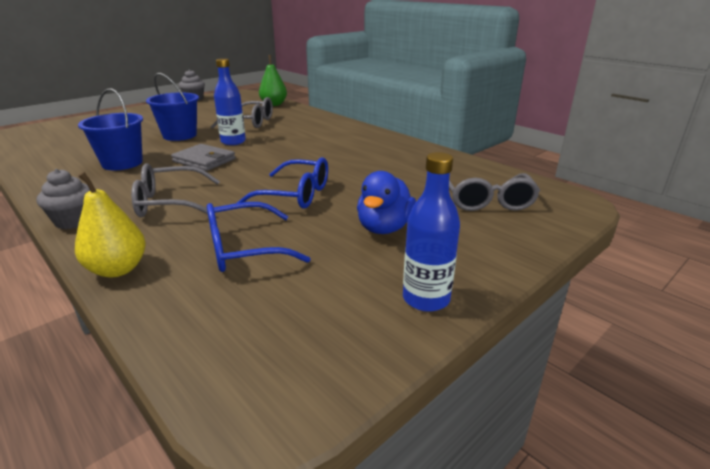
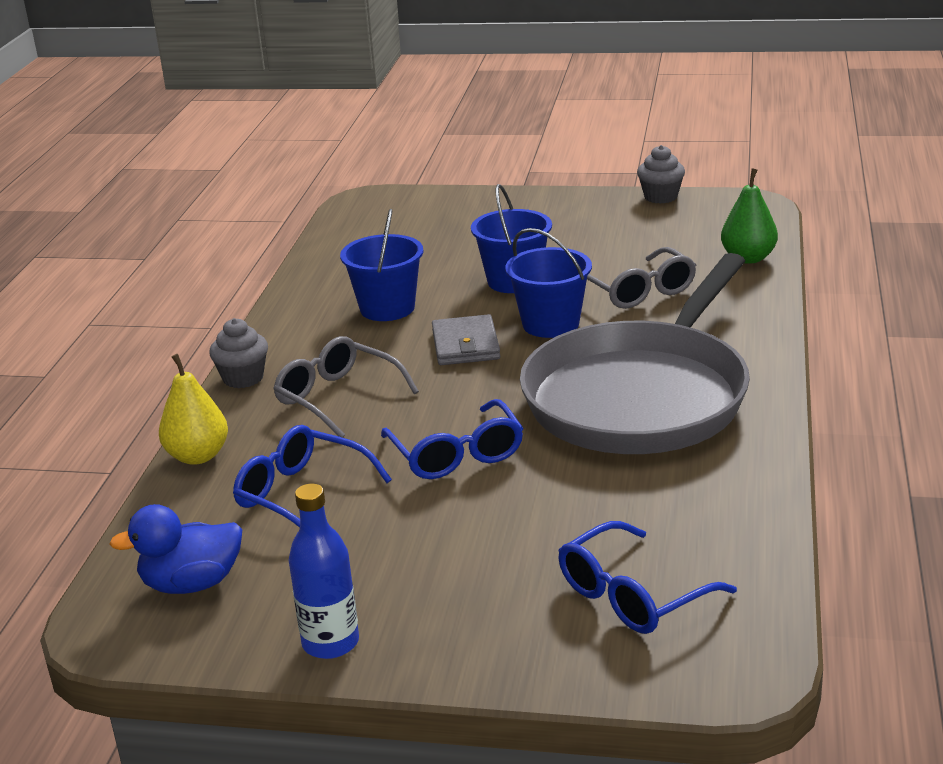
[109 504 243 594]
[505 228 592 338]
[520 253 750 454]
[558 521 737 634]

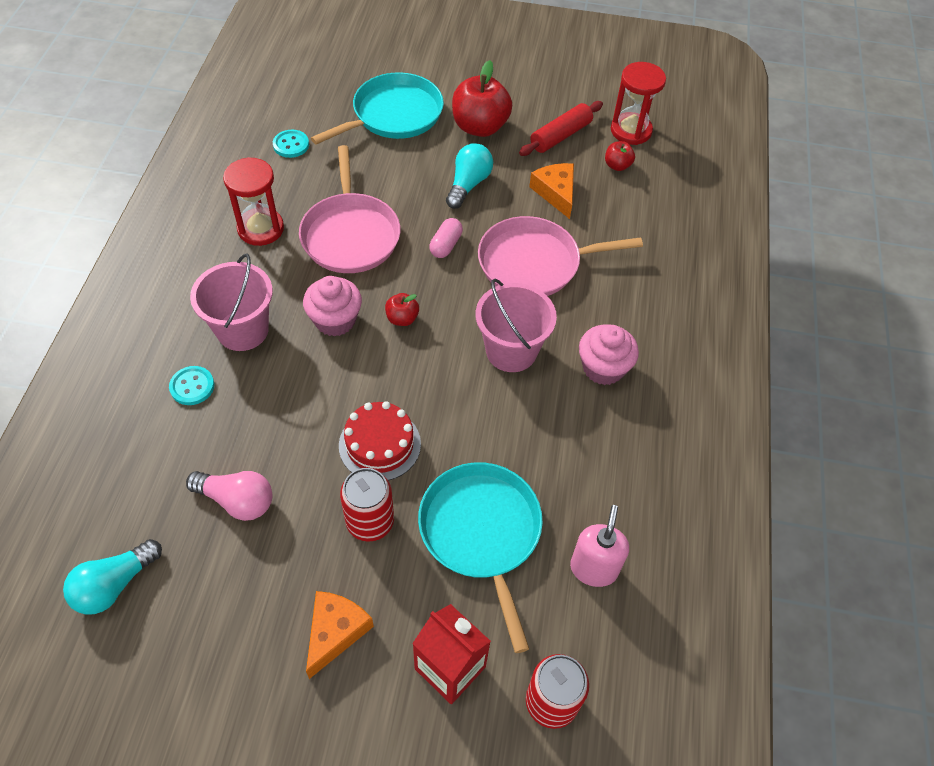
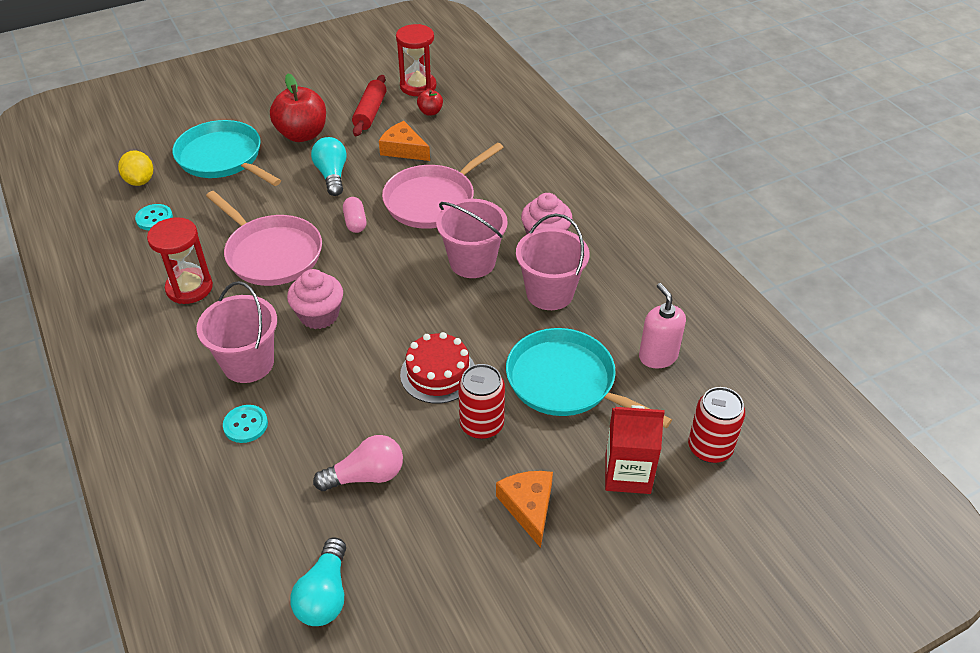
[118 150 153 186]
[172 120 281 186]
[516 214 590 310]
[385 293 419 326] (first image)

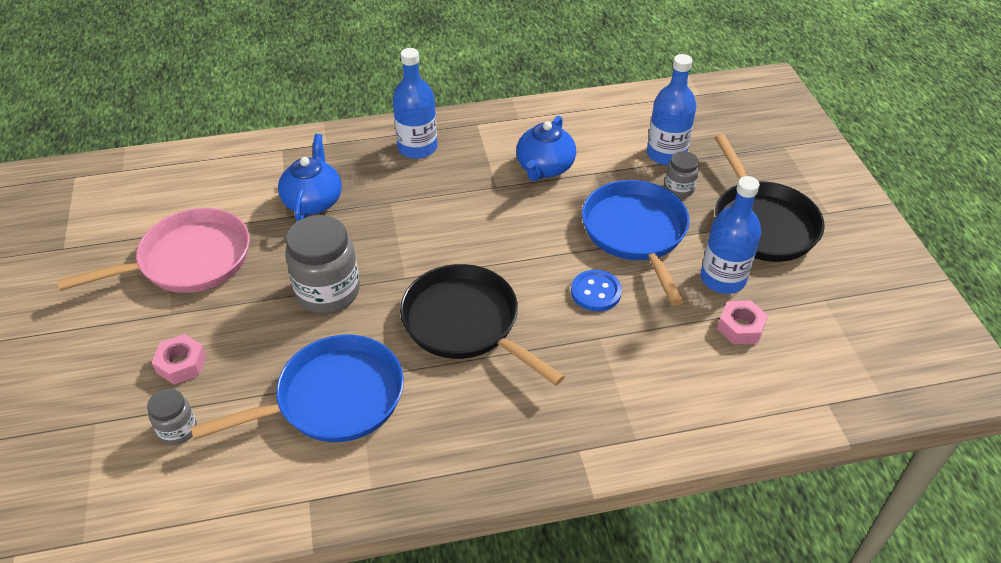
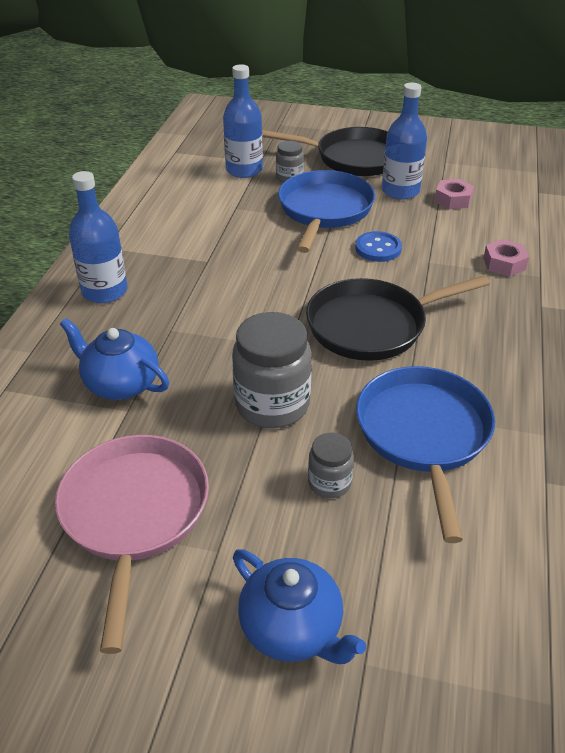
[233 549 366 664]
[278 170 375 253]
[308 433 354 498]
[483 239 529 277]

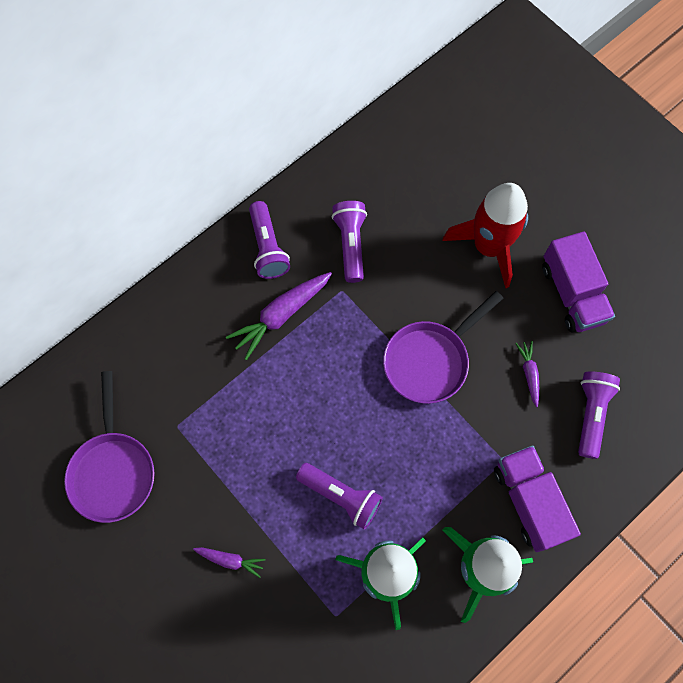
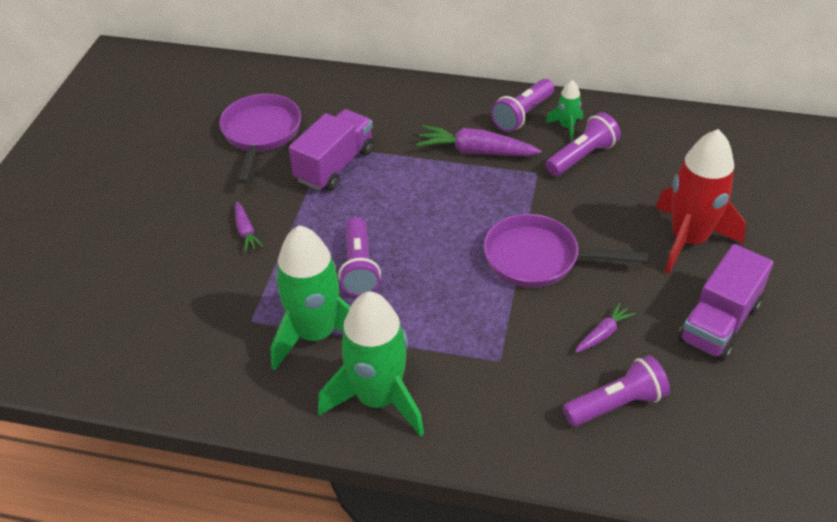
[219 94 301 184]
[289 109 374 191]
[546 80 583 141]

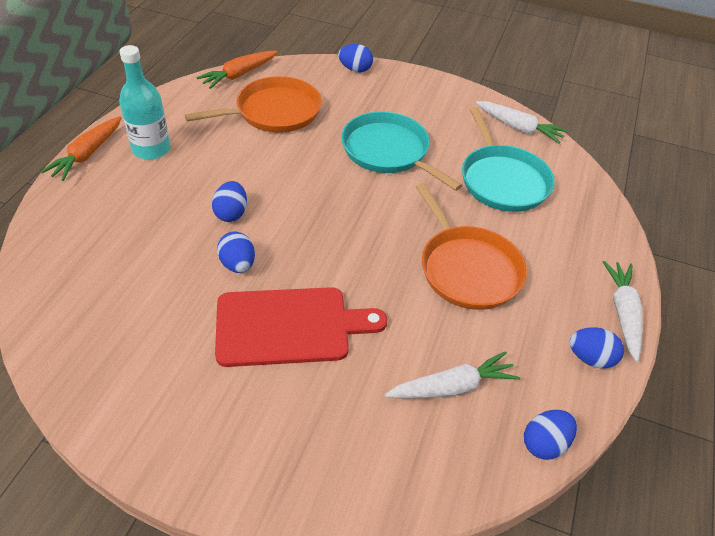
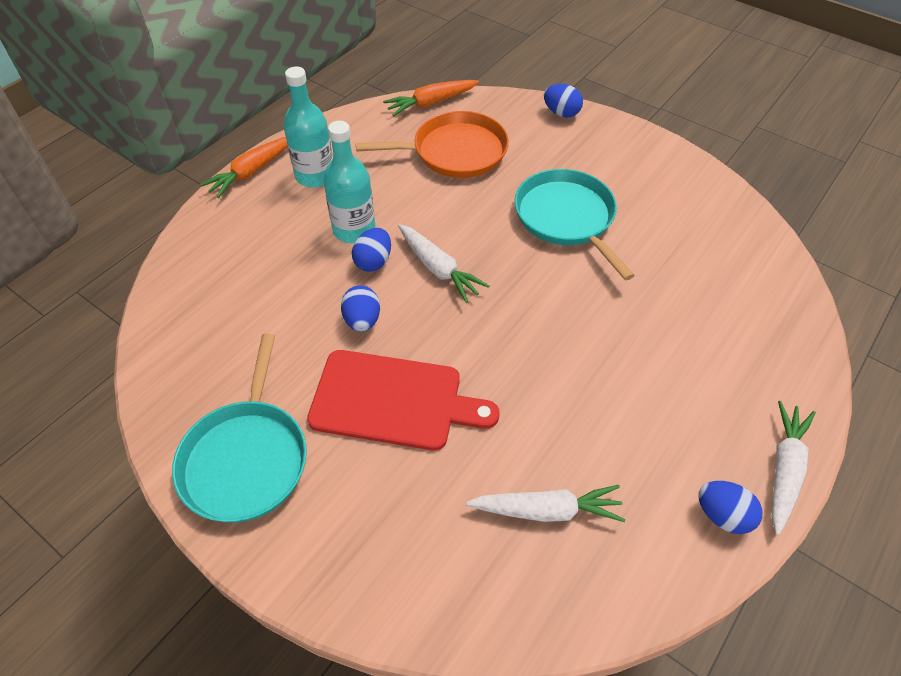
[172 333 307 523]
[323 121 375 243]
[398 224 489 303]
[416 183 527 310] (first image)
[524 410 577 460] (first image)

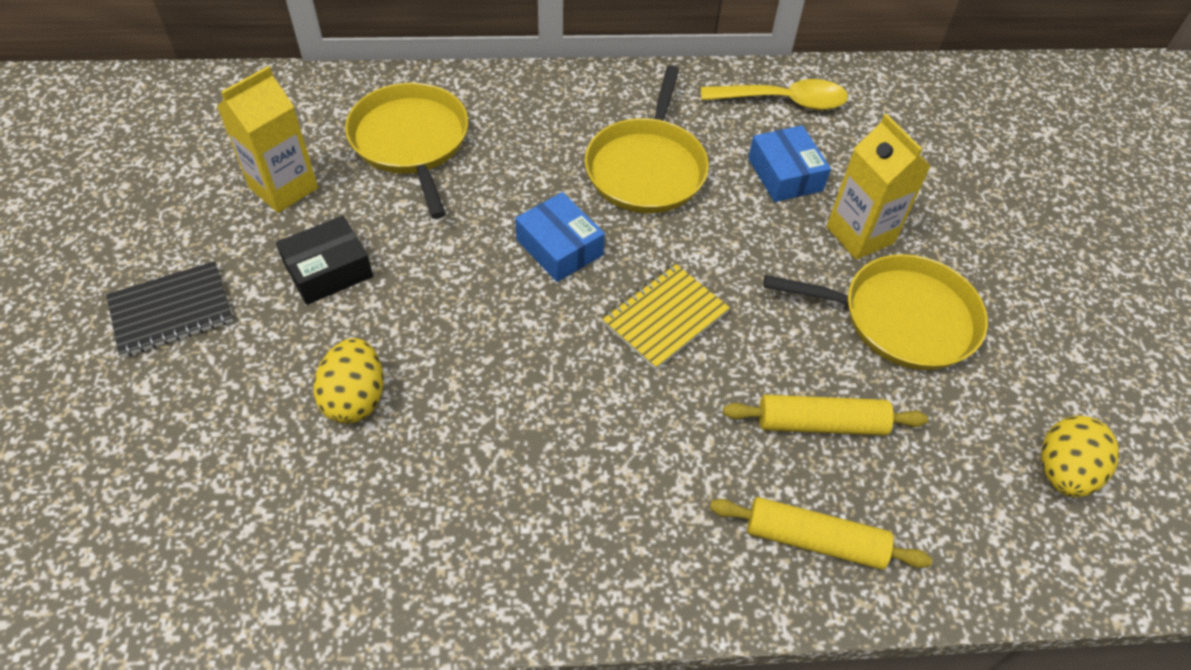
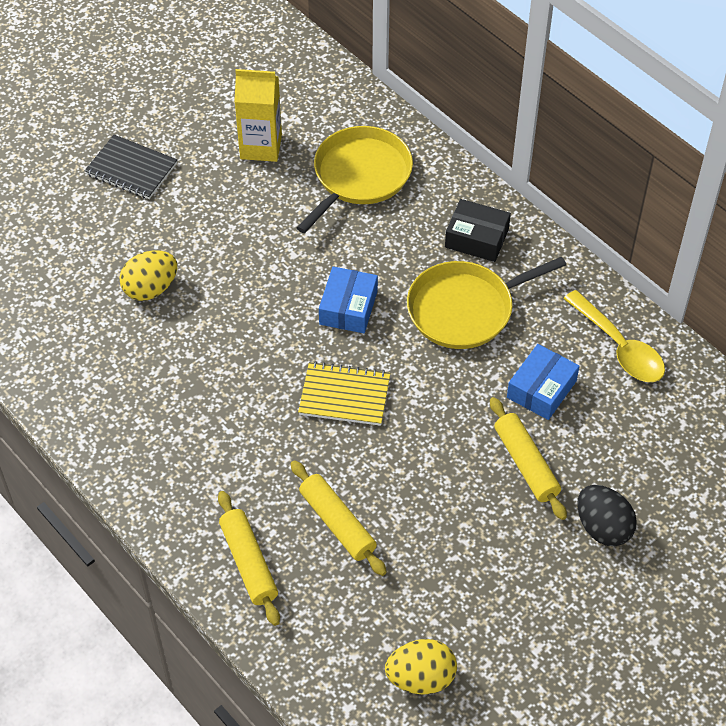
[445 199 511 262]
[490 397 567 520]
[577 485 637 546]
[764 254 988 370] (first image)

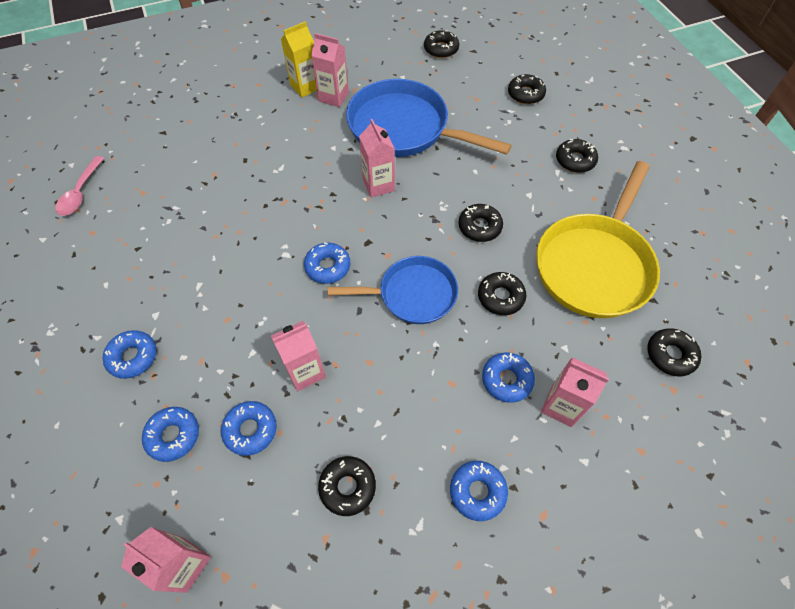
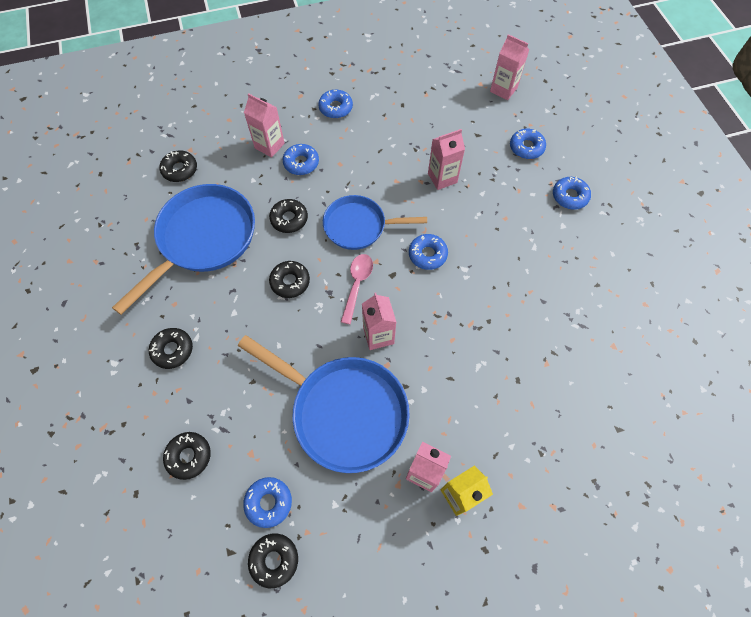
[112 184 255 315]
[243 477 292 528]
[341 254 373 324]
[318 456 376 516] (first image)

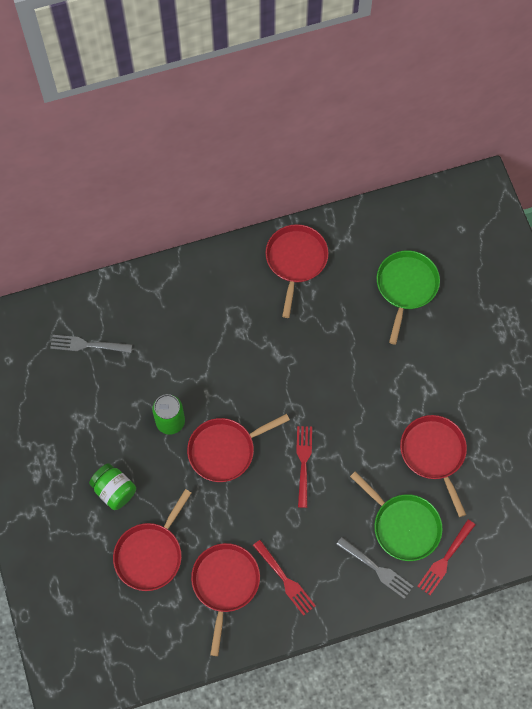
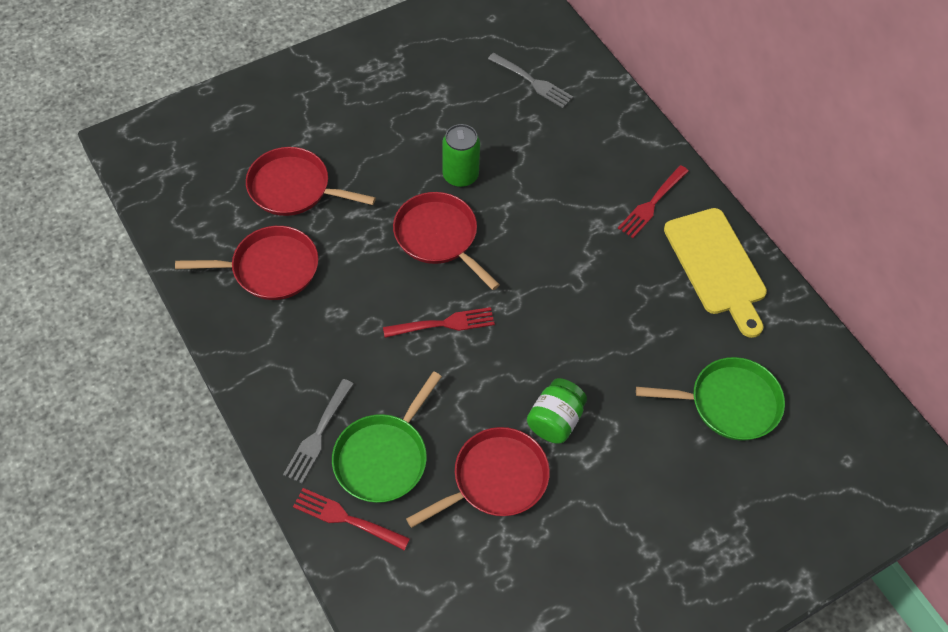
[488 53 573 108]
[527 378 587 444]
[618 165 689 238]
[664 208 767 338]

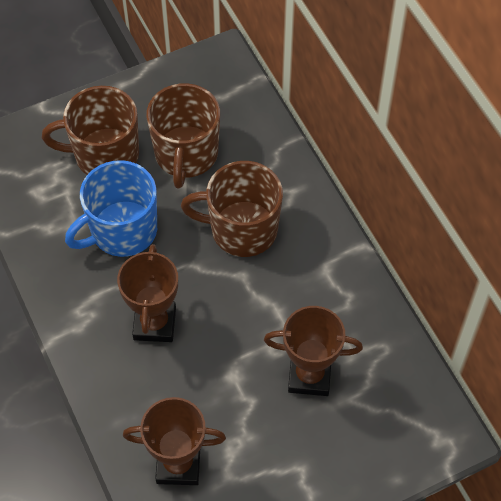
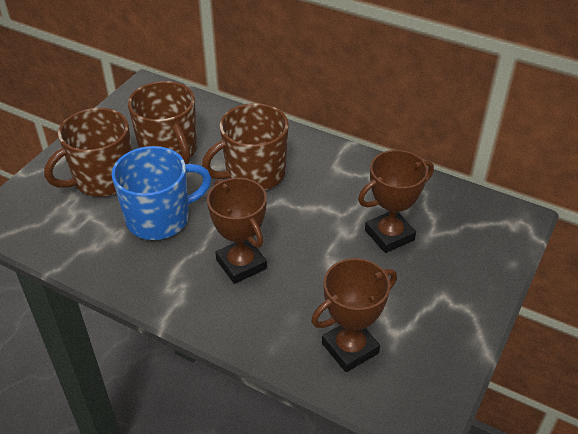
[111 146 211 240]

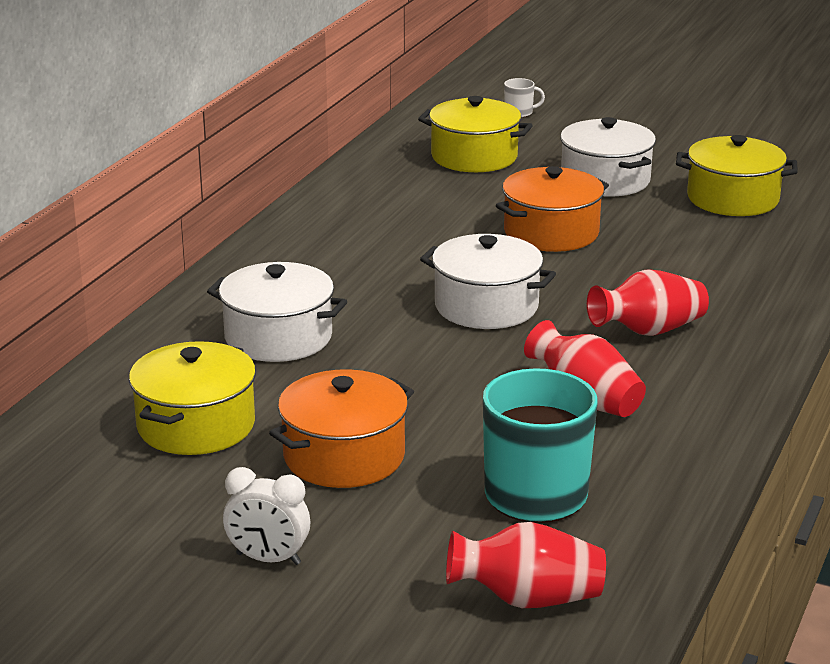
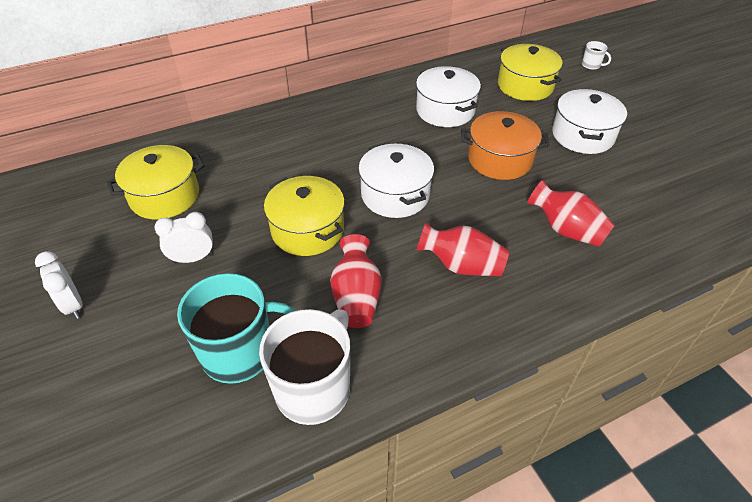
[154 212 213 263]
[259 309 350 425]
[264 176 345 256]
[416 66 481 127]
[527 180 615 247]

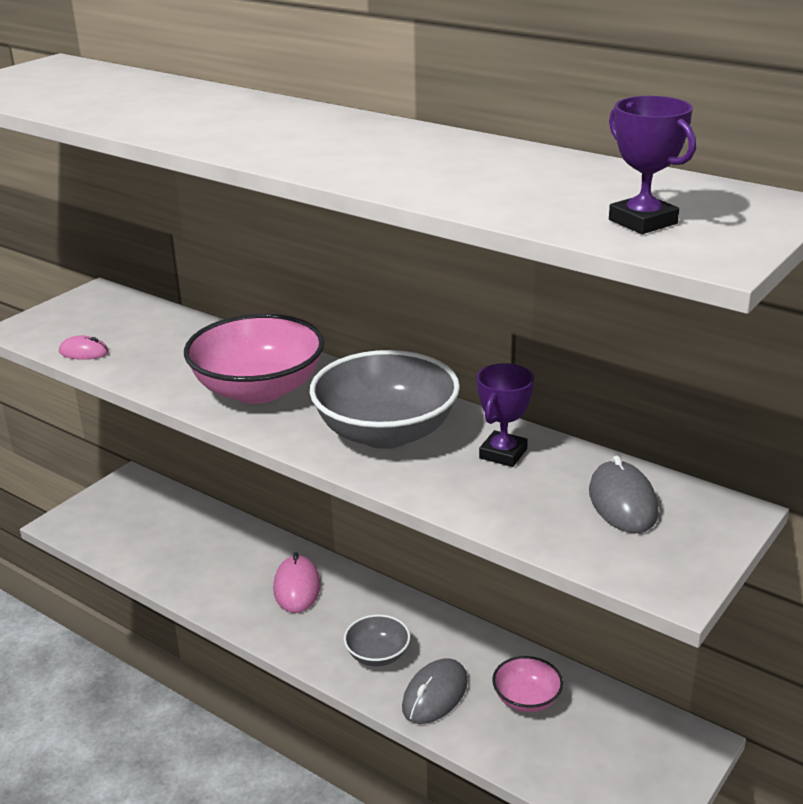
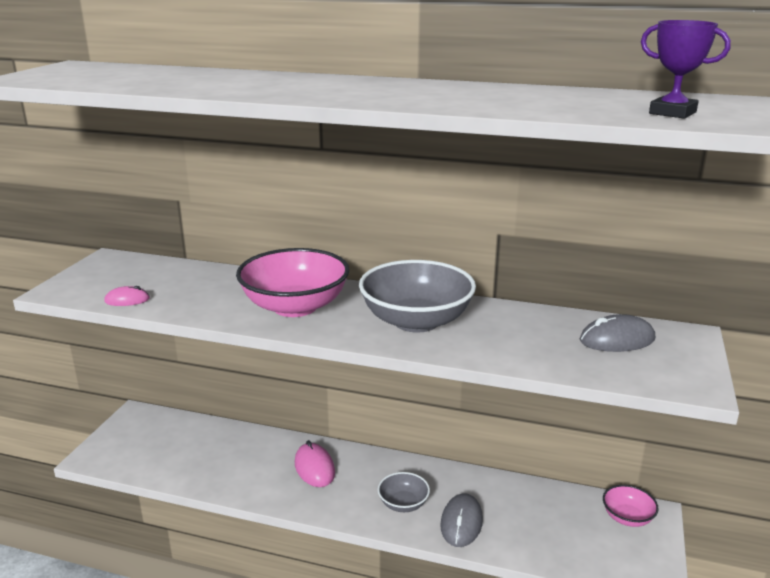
[580 314 655 352]
[603 485 659 527]
[477 363 534 467] (first image)

